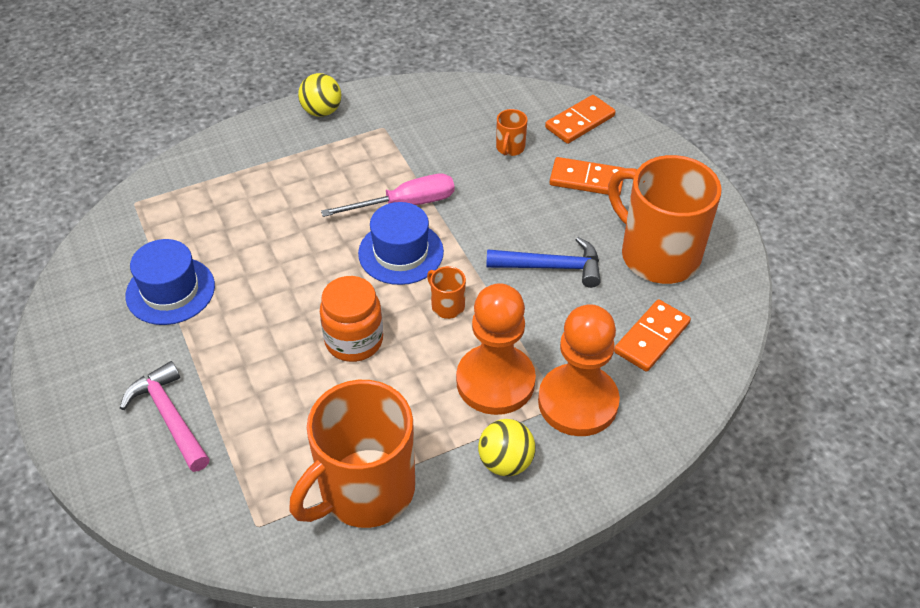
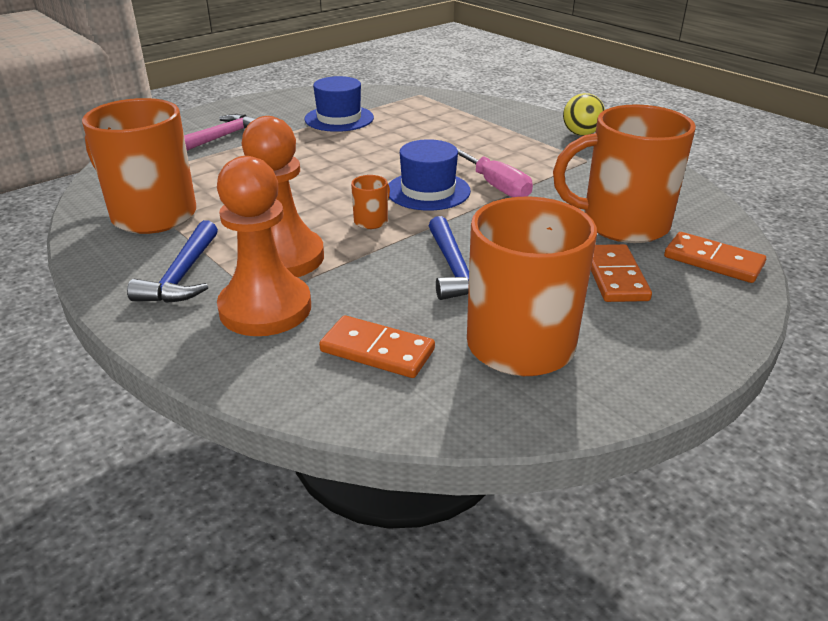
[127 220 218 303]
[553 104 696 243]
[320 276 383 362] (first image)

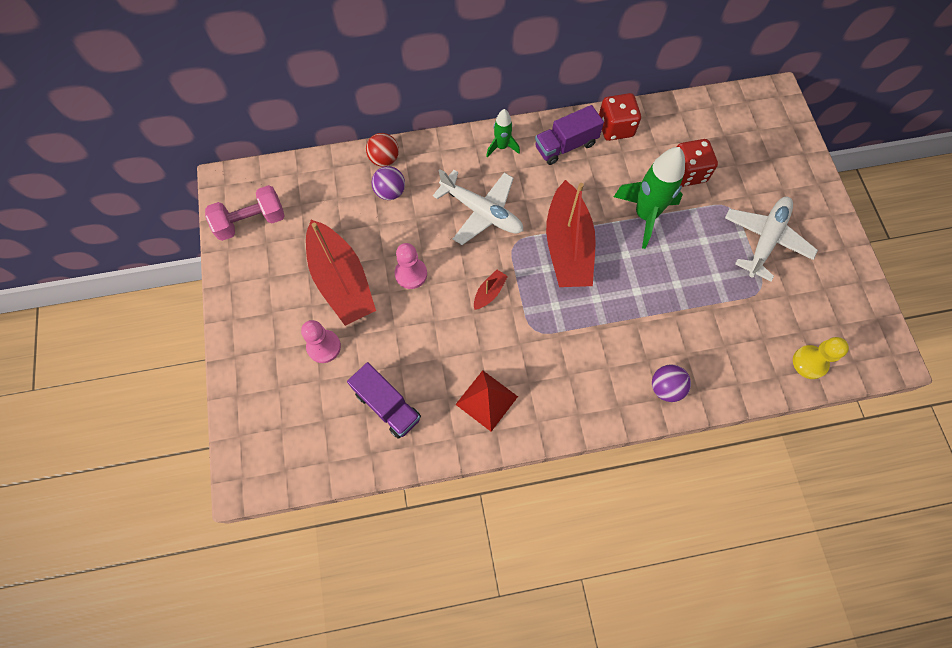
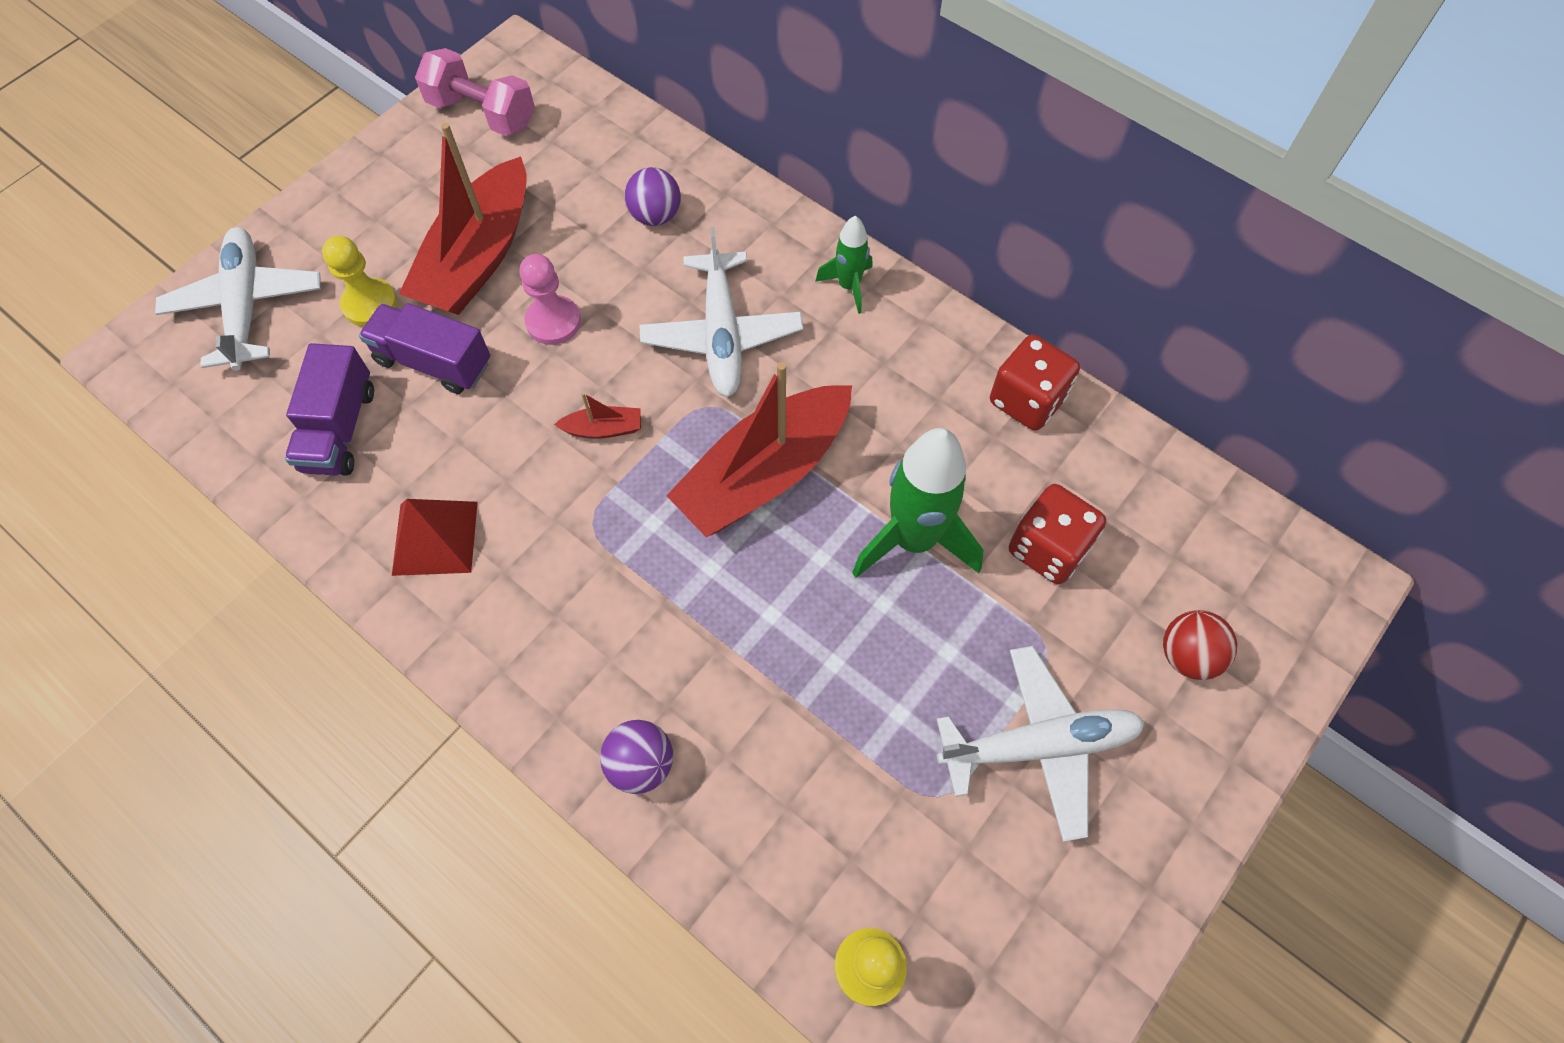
[155 227 321 371]
[322 236 397 327]
[359 303 490 394]
[1163 610 1237 680]

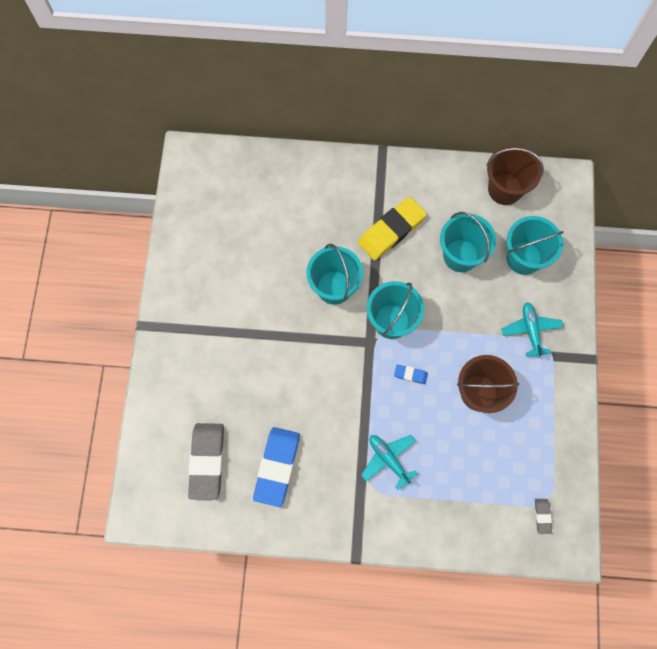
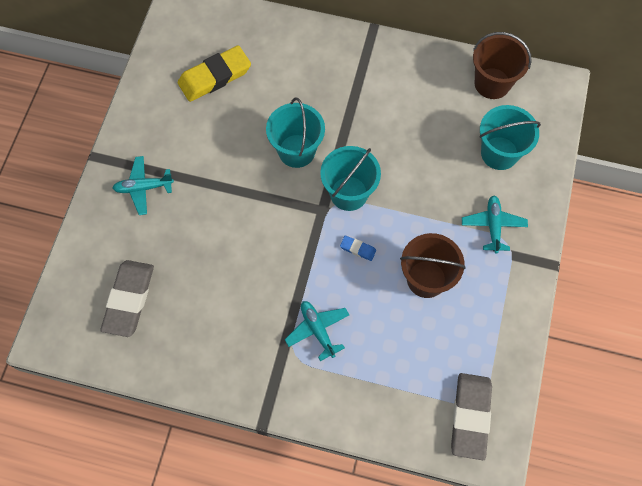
[113 156 174 215]
[178 45 251 102]
[451 373 492 460]
[253 427 300 507] (first image)
[440 212 496 272] (first image)

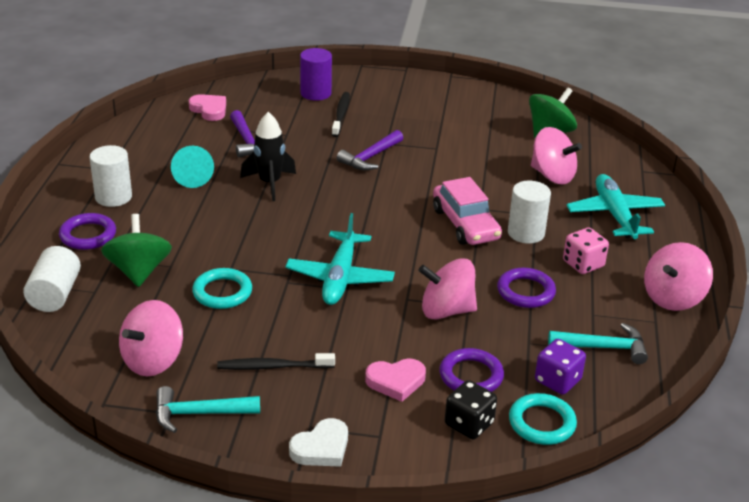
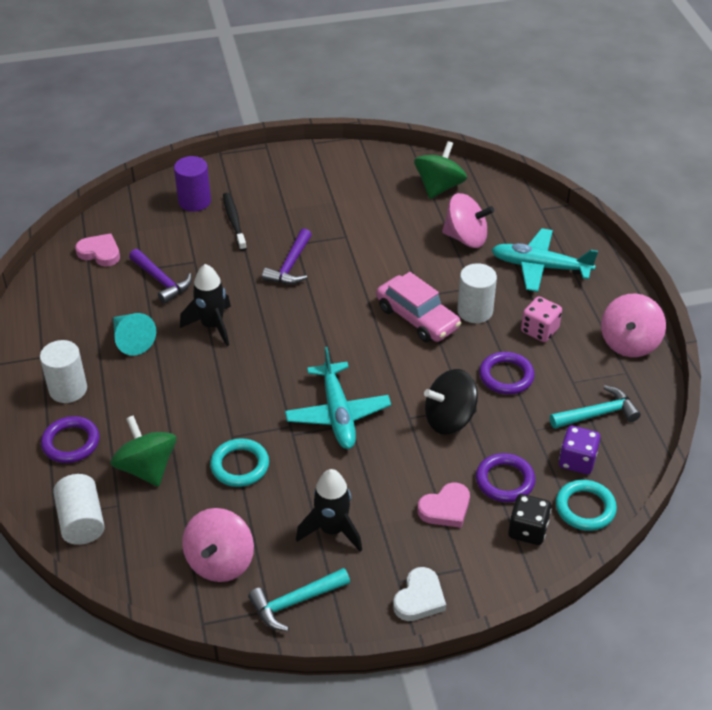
[296 469 362 552]
[424 369 478 435]
[492 228 598 292]

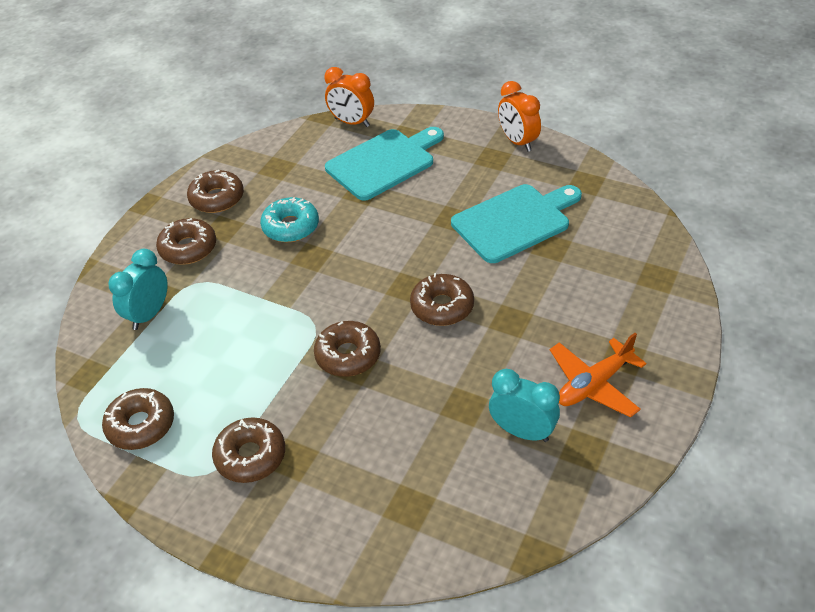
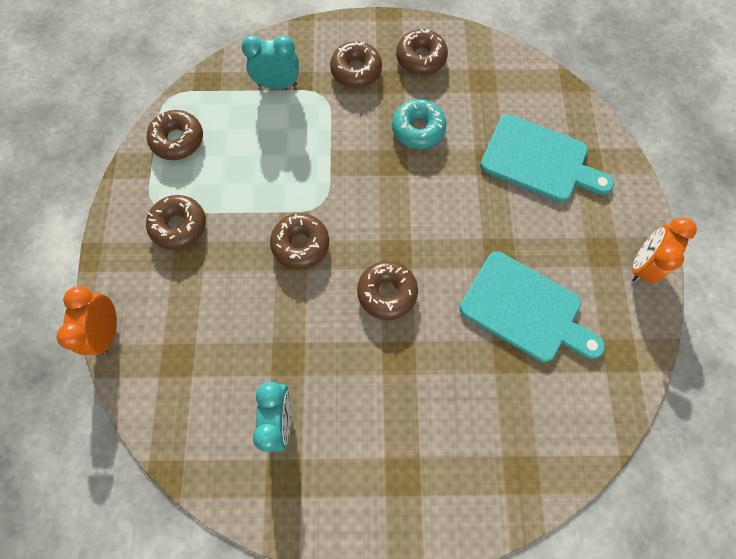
[57 286 117 355]
[550 333 647 417] (first image)

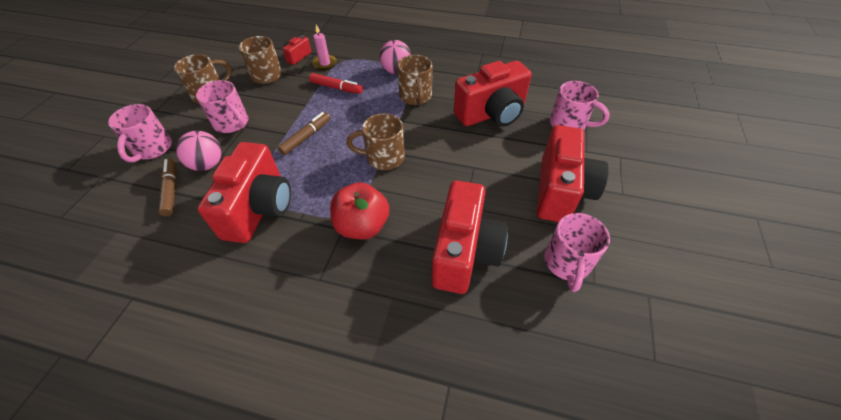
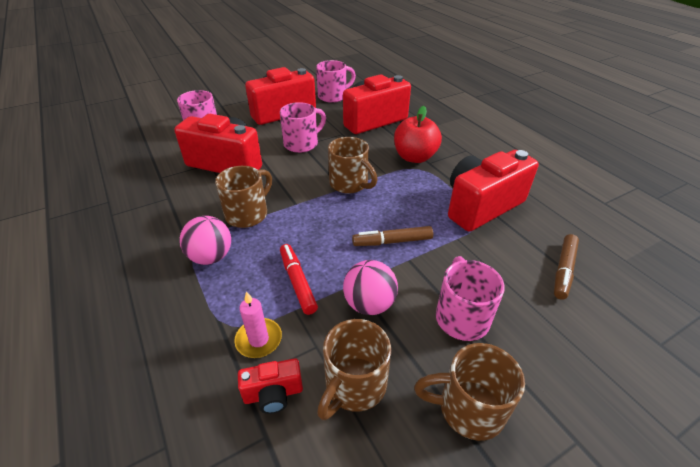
[280 102 326 153]
[343 260 398 315]

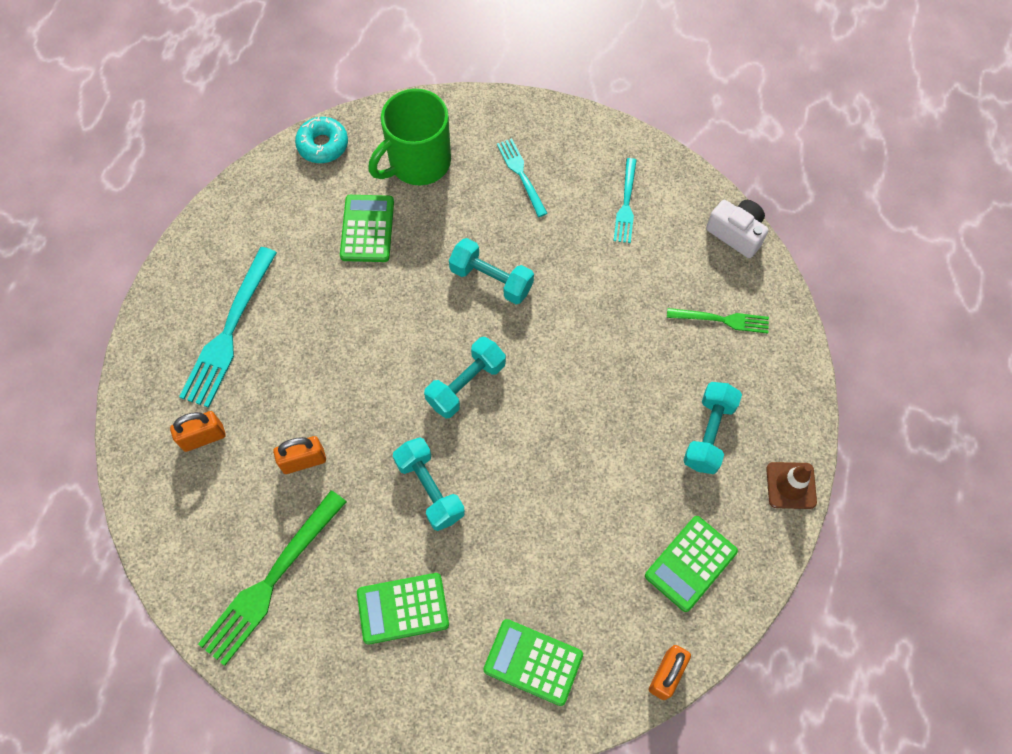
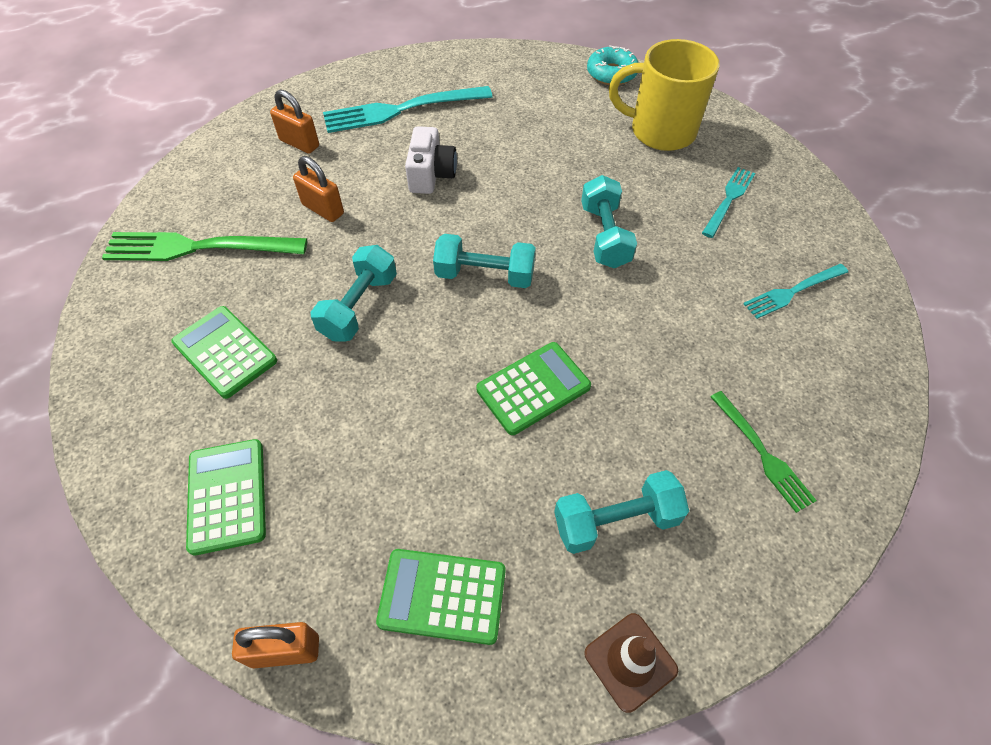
[405 126 457 194]
[476 342 591 435]
[609 39 720 151]

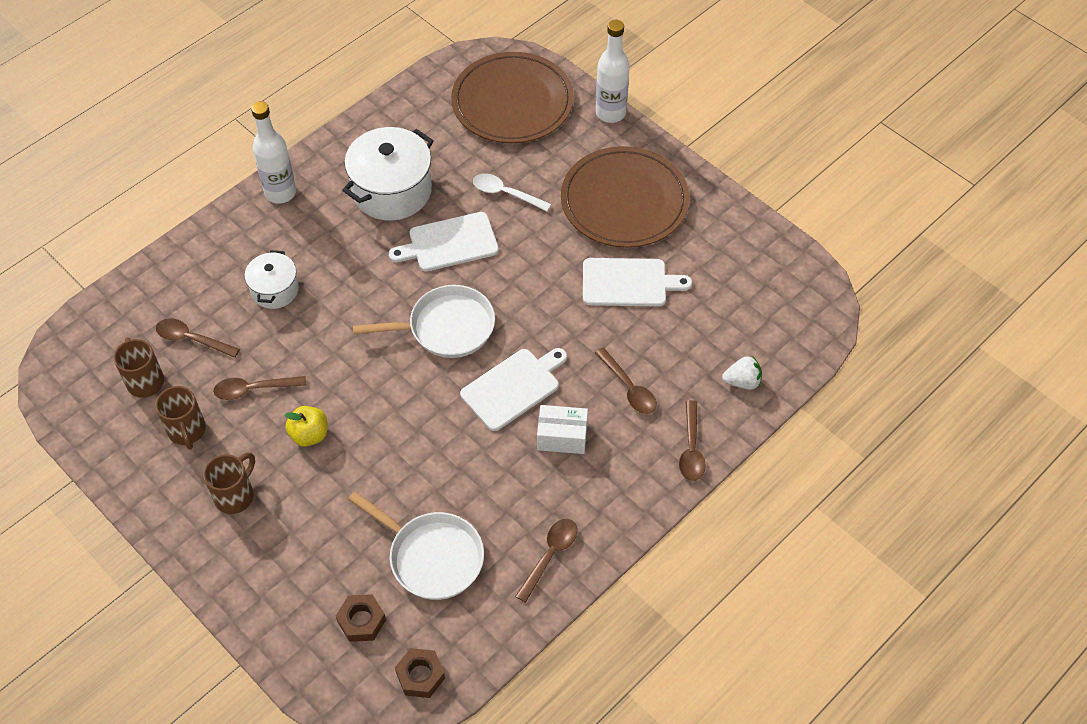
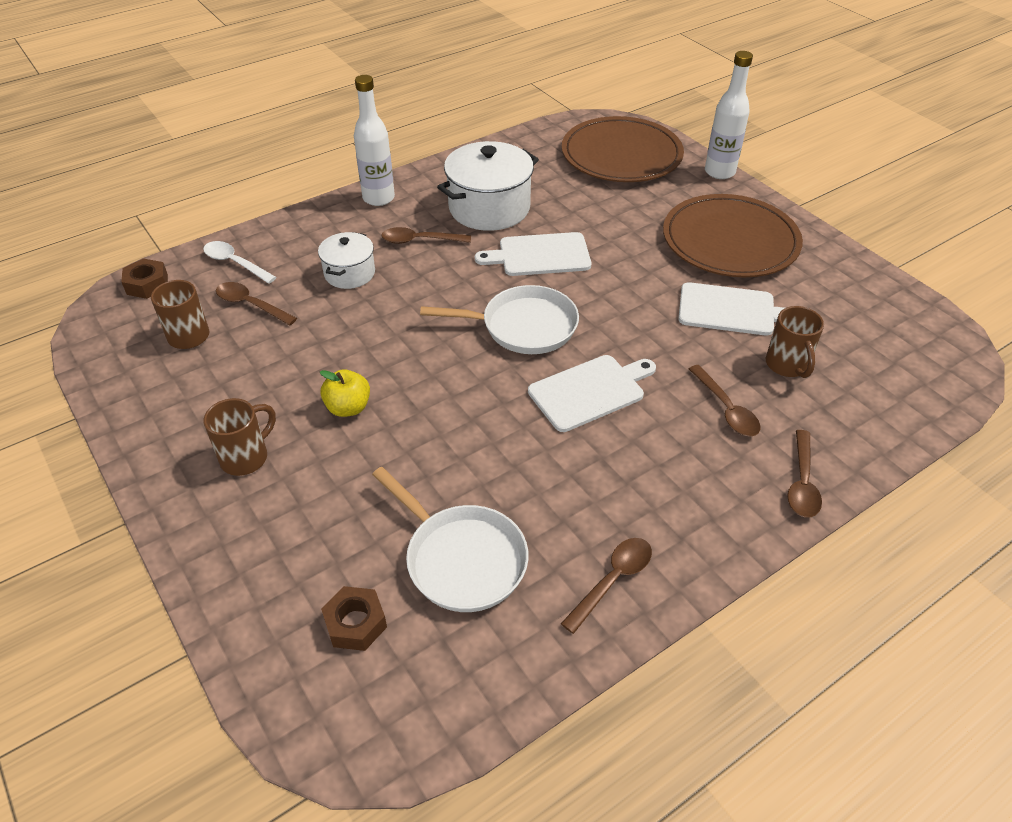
[121 258 168 299]
[203 241 277 284]
[381 227 471 244]
[766 306 824 378]
[537 405 588 454] (first image)
[722 356 762 390] (first image)

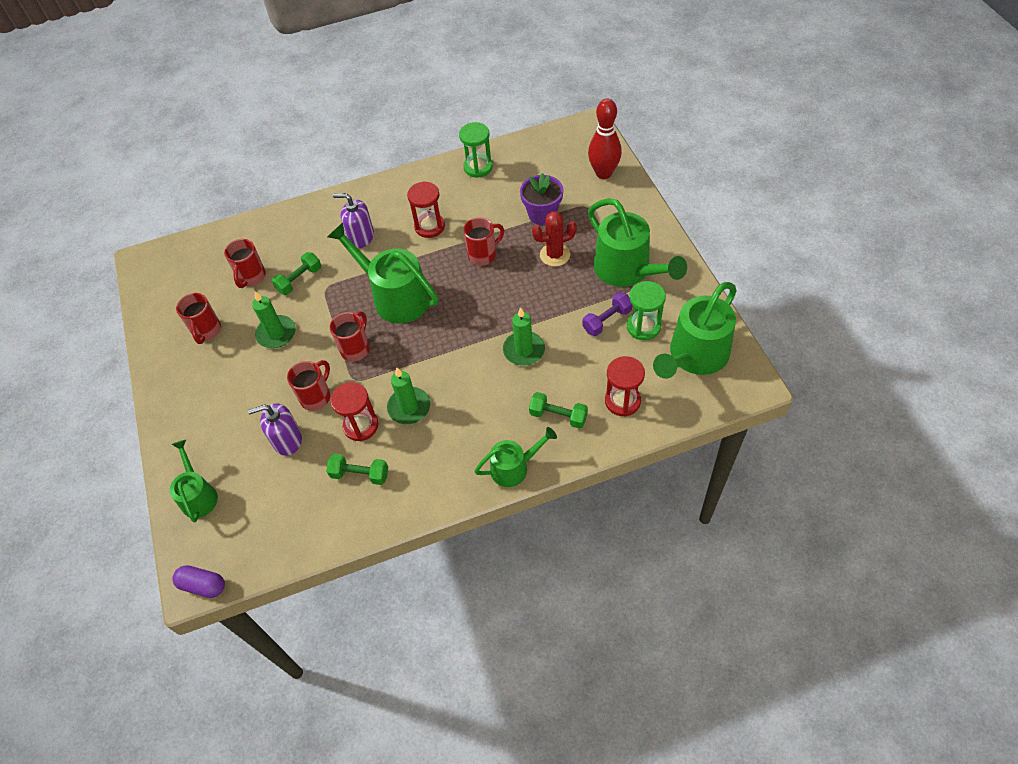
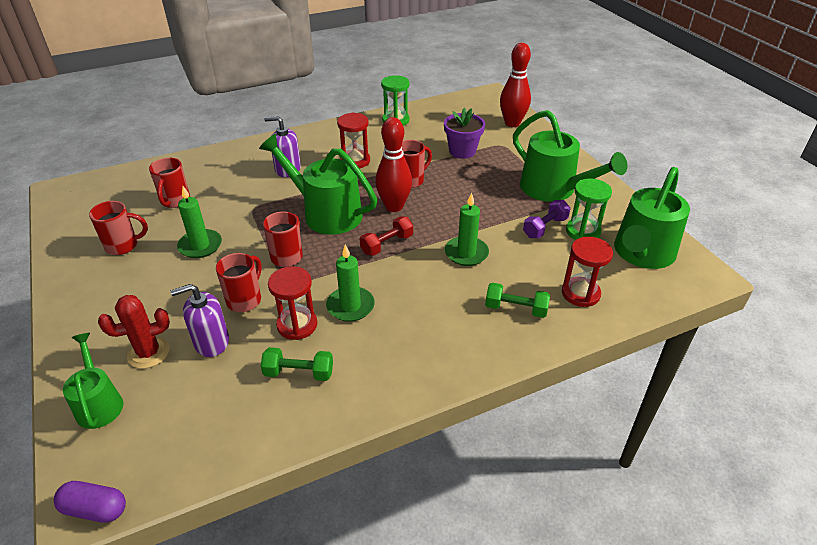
[89 201 148 255]
[98 295 170 369]
[360 217 413 256]
[375 117 412 212]
[272 252 321 295] (first image)
[474 427 557 487] (first image)

